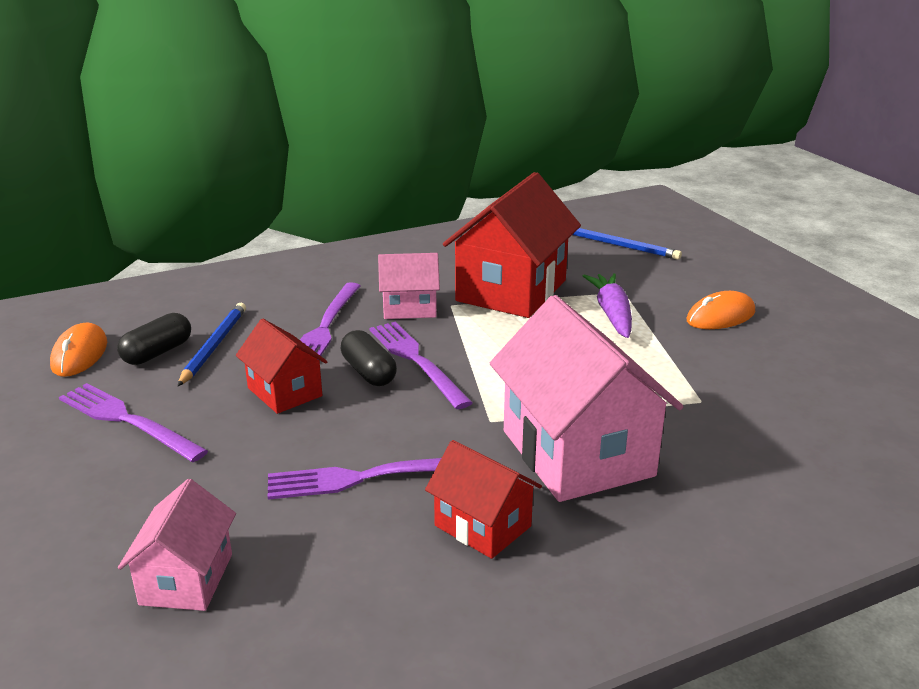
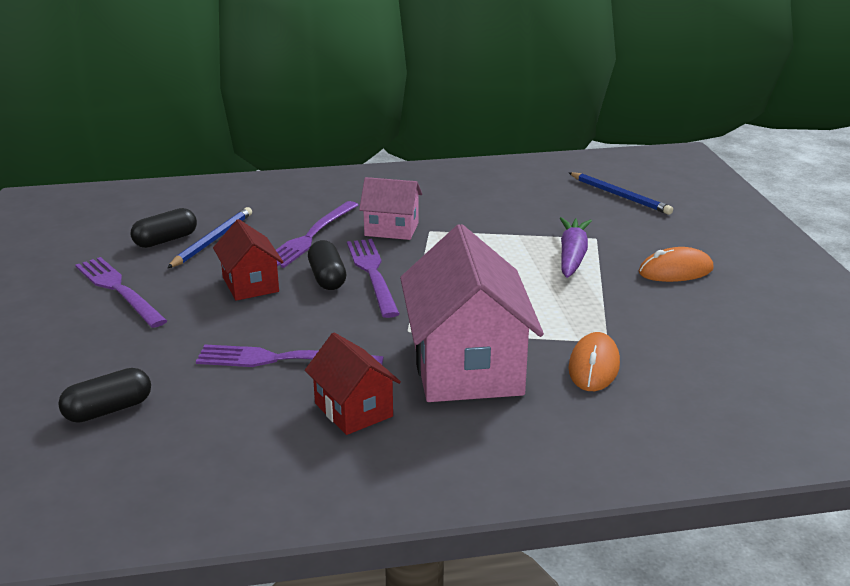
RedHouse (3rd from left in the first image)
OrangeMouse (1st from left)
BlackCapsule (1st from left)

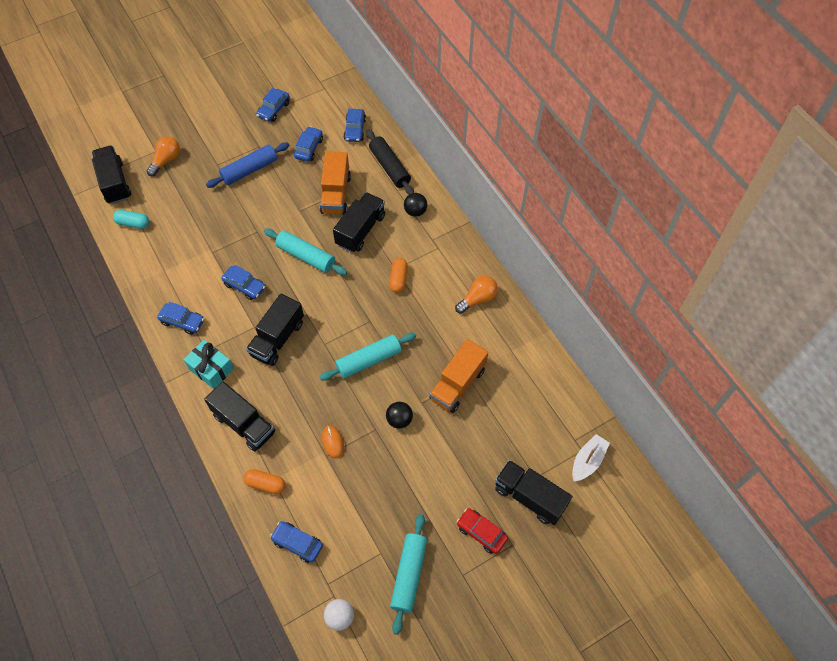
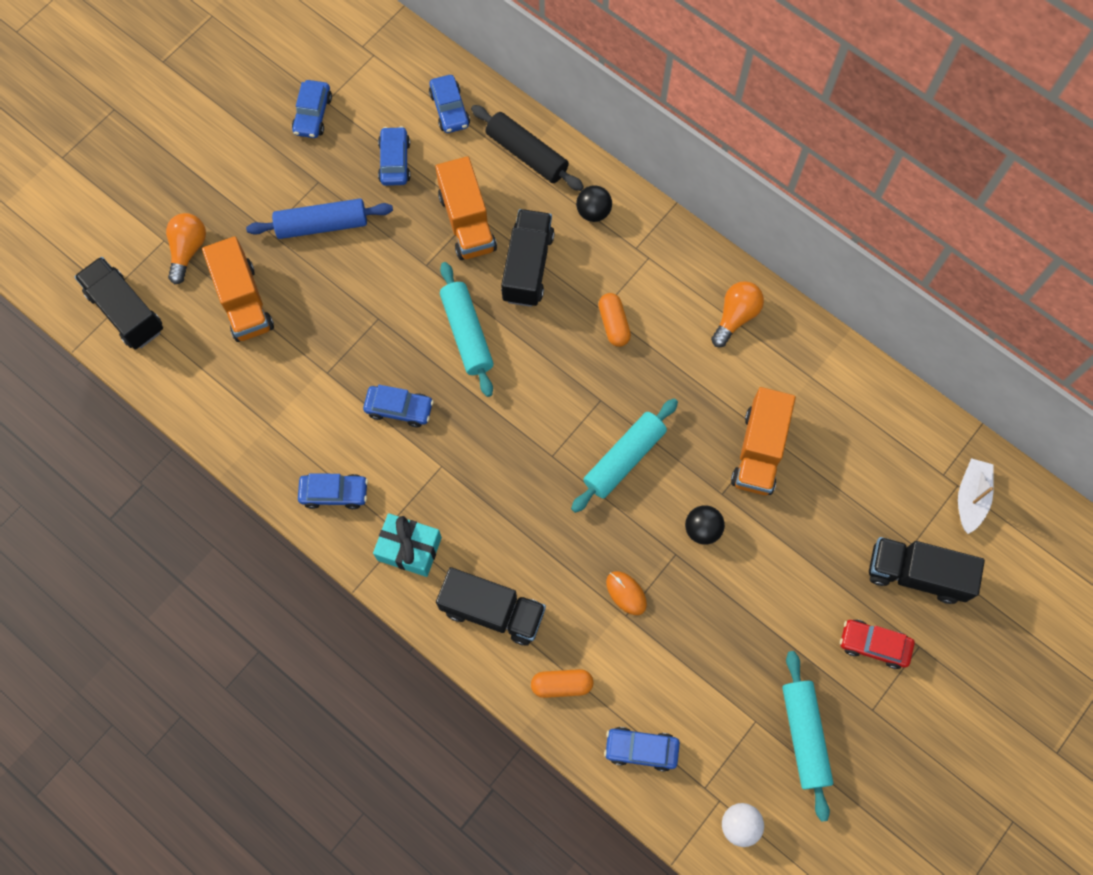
BlueRollingPin
TurquoiseCapsule
TurquoiseRollingPin (1st from left)
BlackTruck (3rd from left in the first image)
OrangeTruck (1st from left)

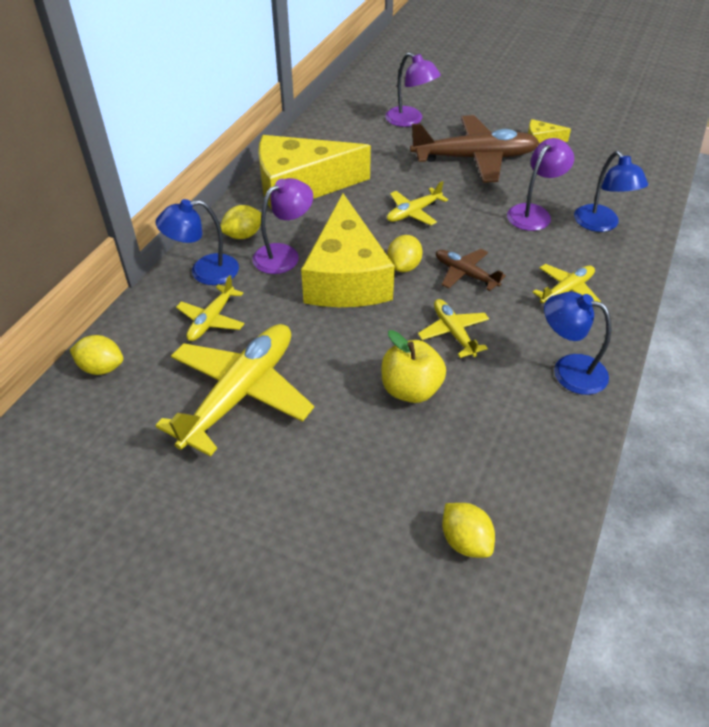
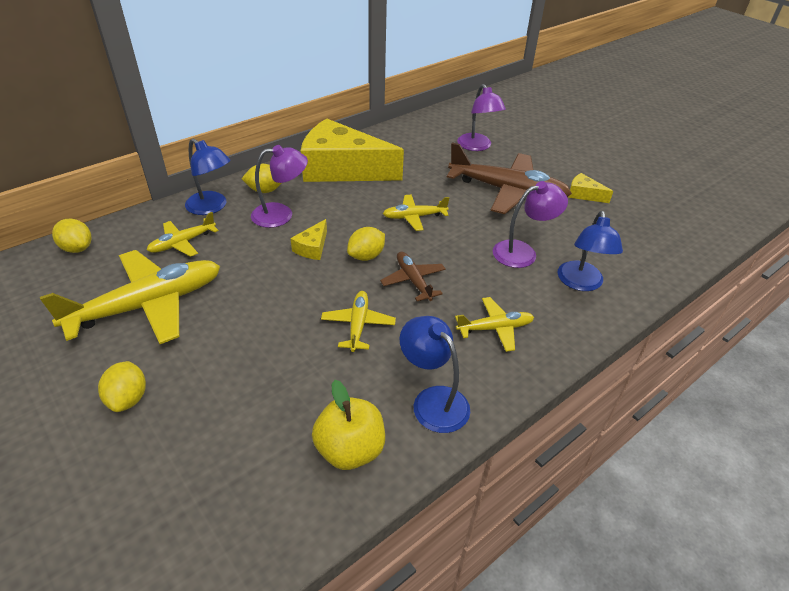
YellowCheese (1st from left)
BlueLamp (1st from left)
YellowApple
YellowLemon (2nd from left)

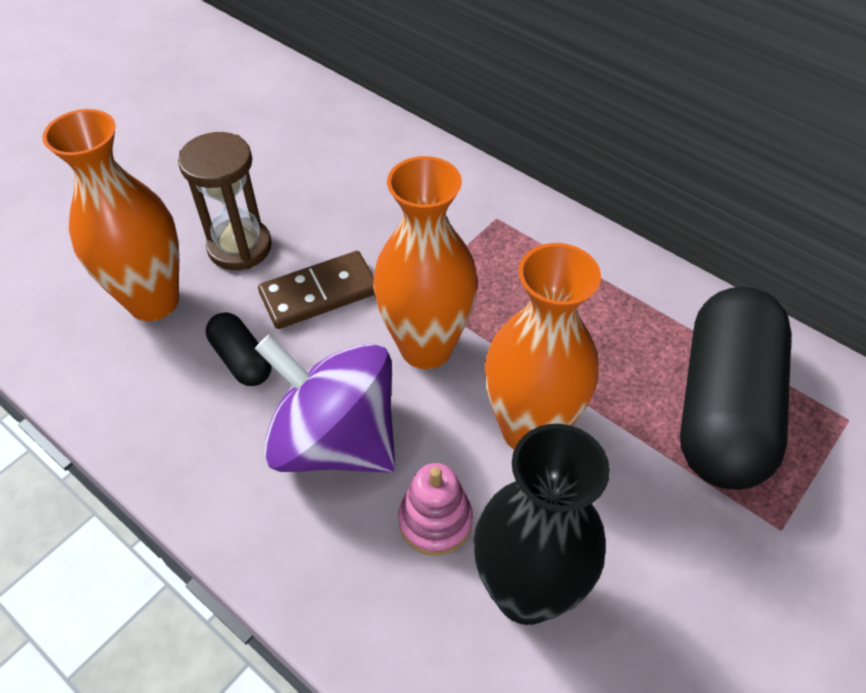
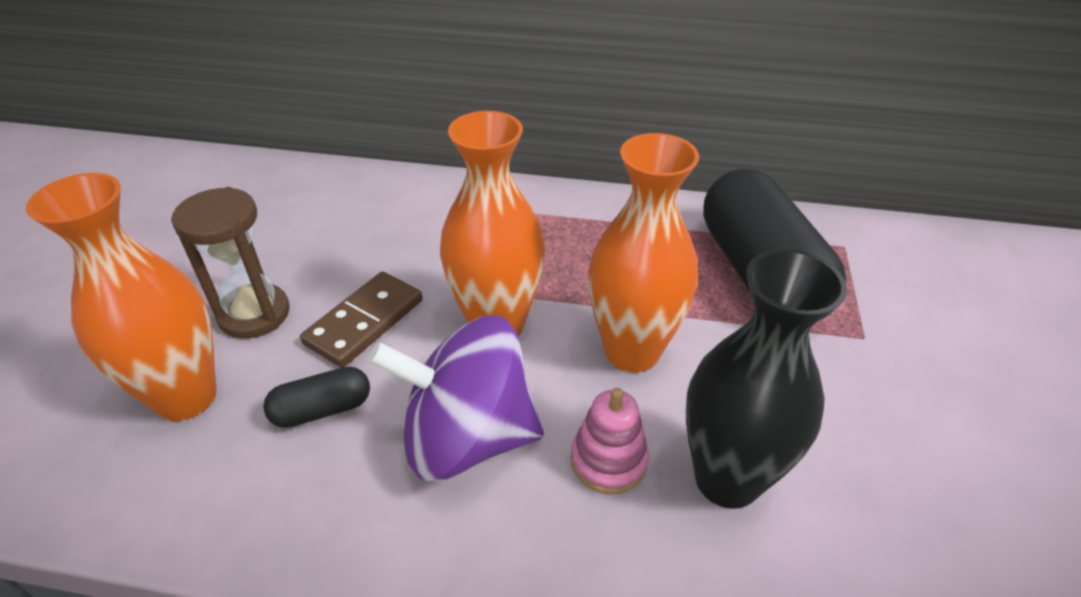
BlackCapsule (1st from left)

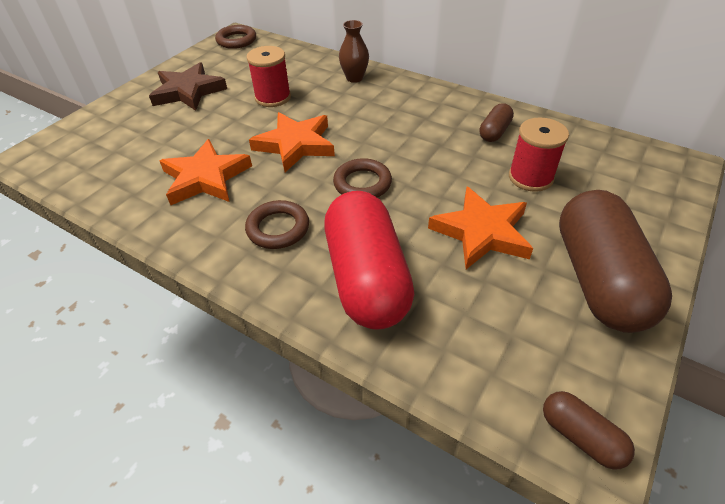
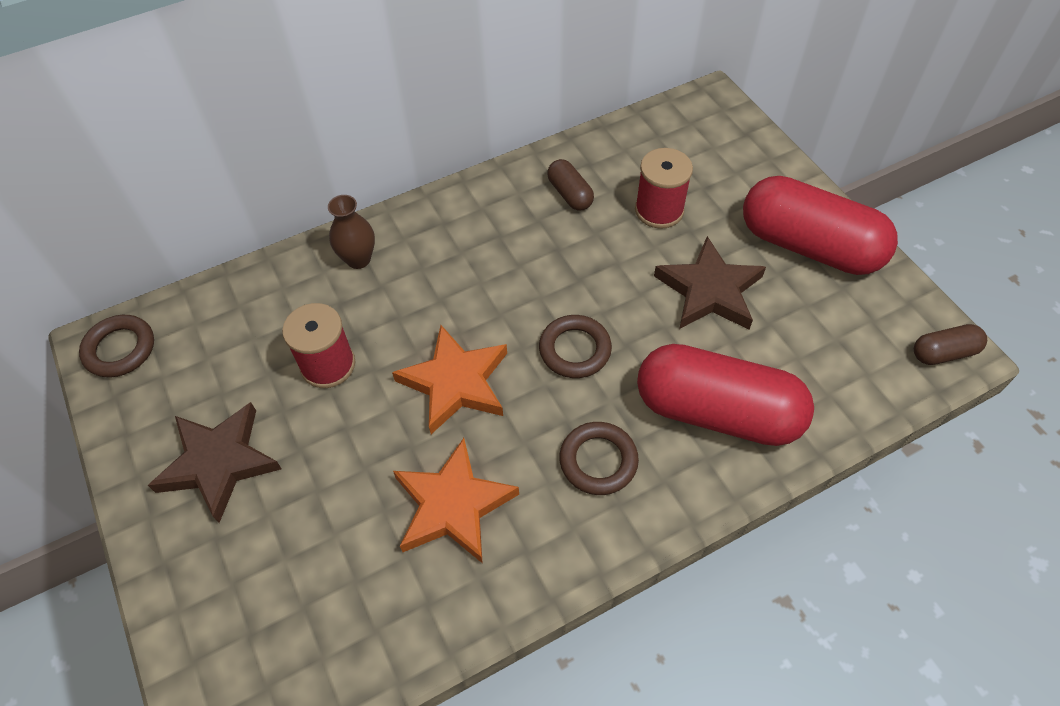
BrownStar (2nd from left)
RedCapsule (2nd from left)

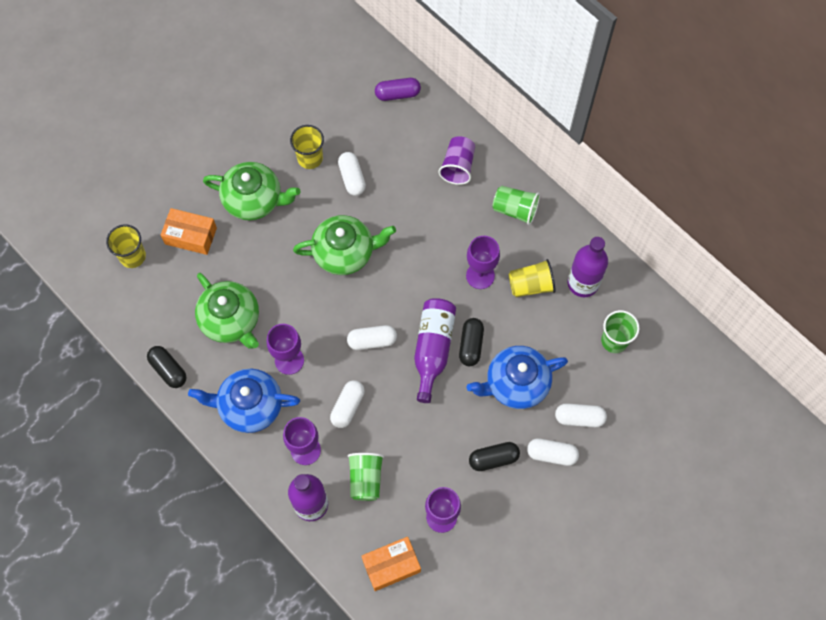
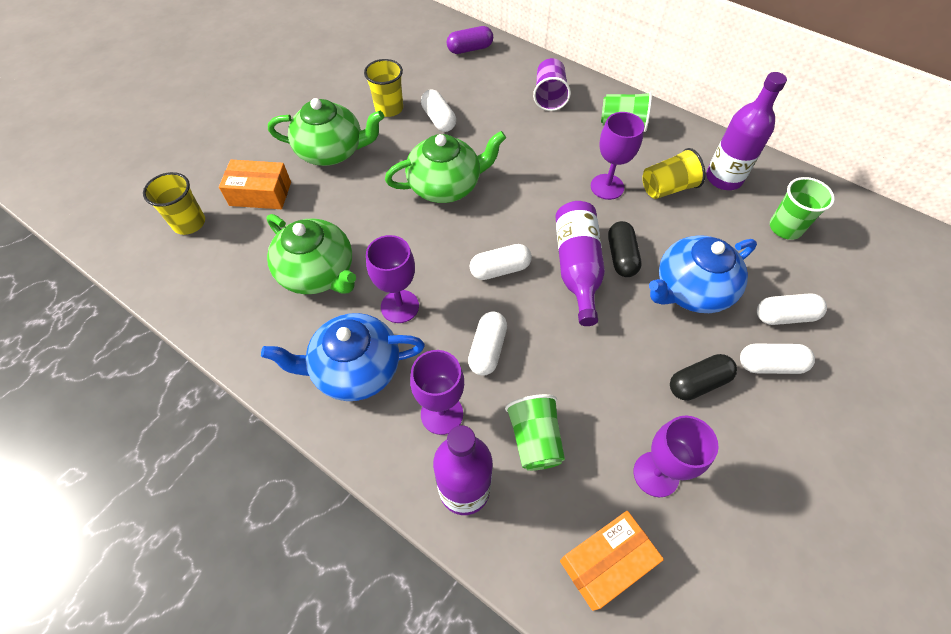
BlackCapsule (1st from left in the first image)

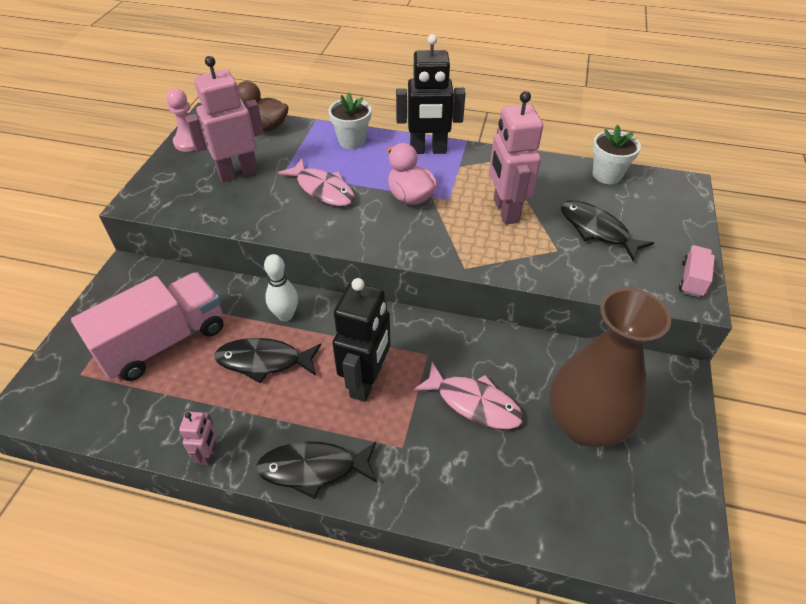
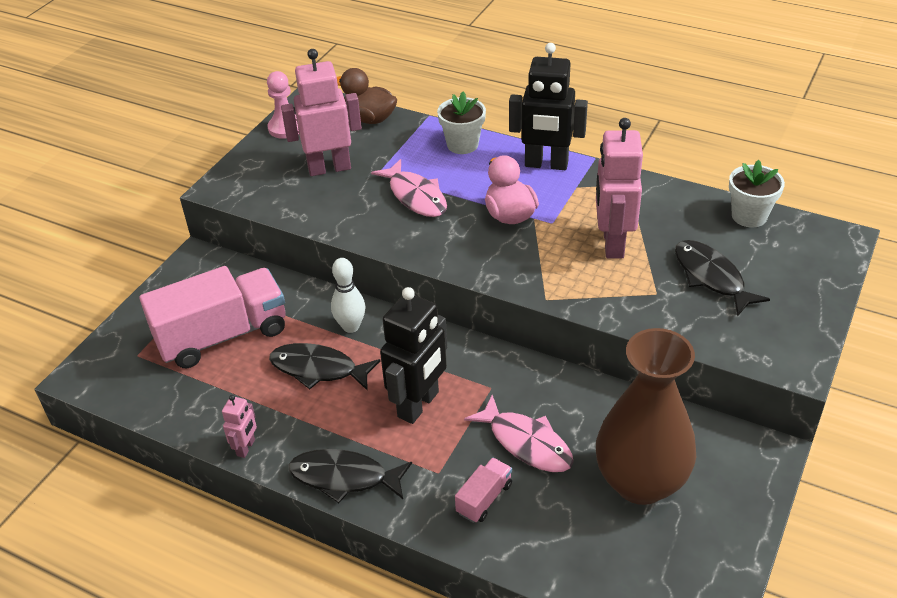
PinkTruck (2nd from left)

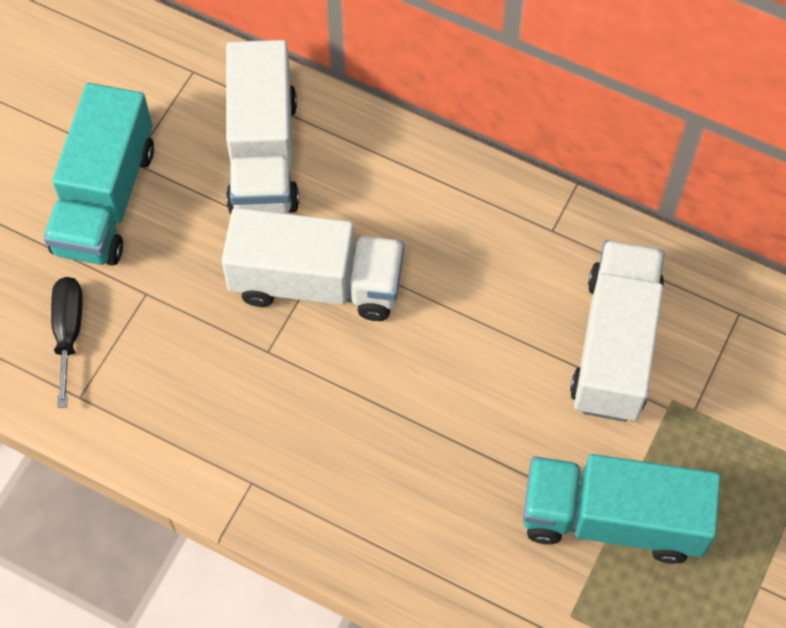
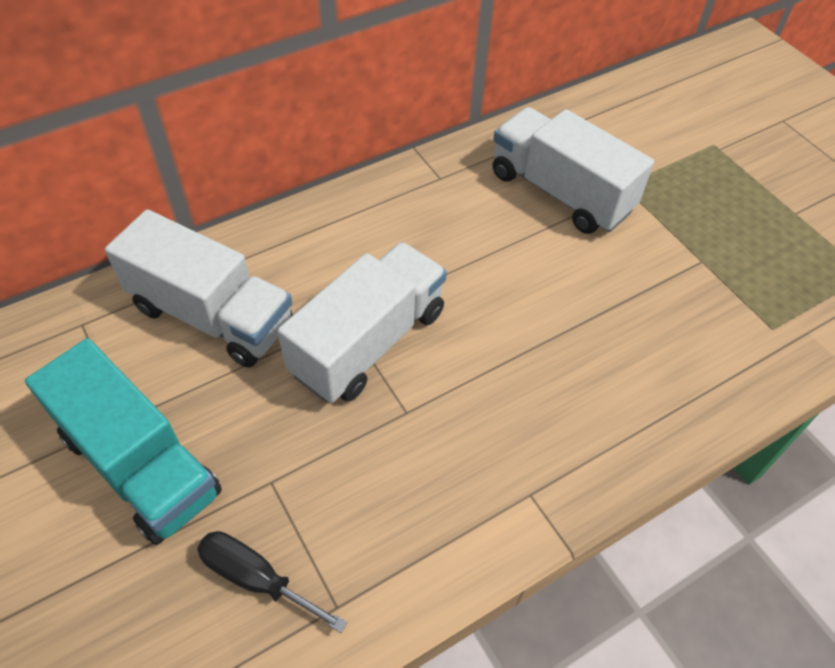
TurquoiseTruck (2nd from left in the first image)

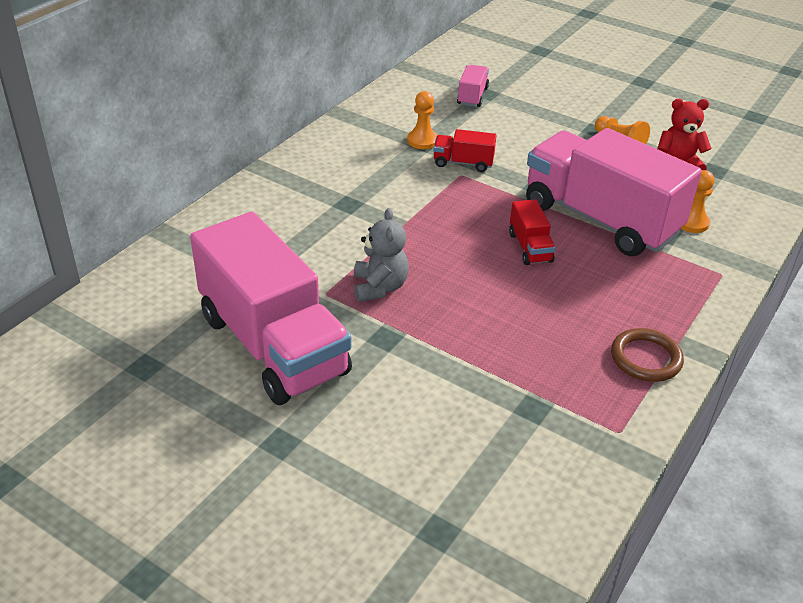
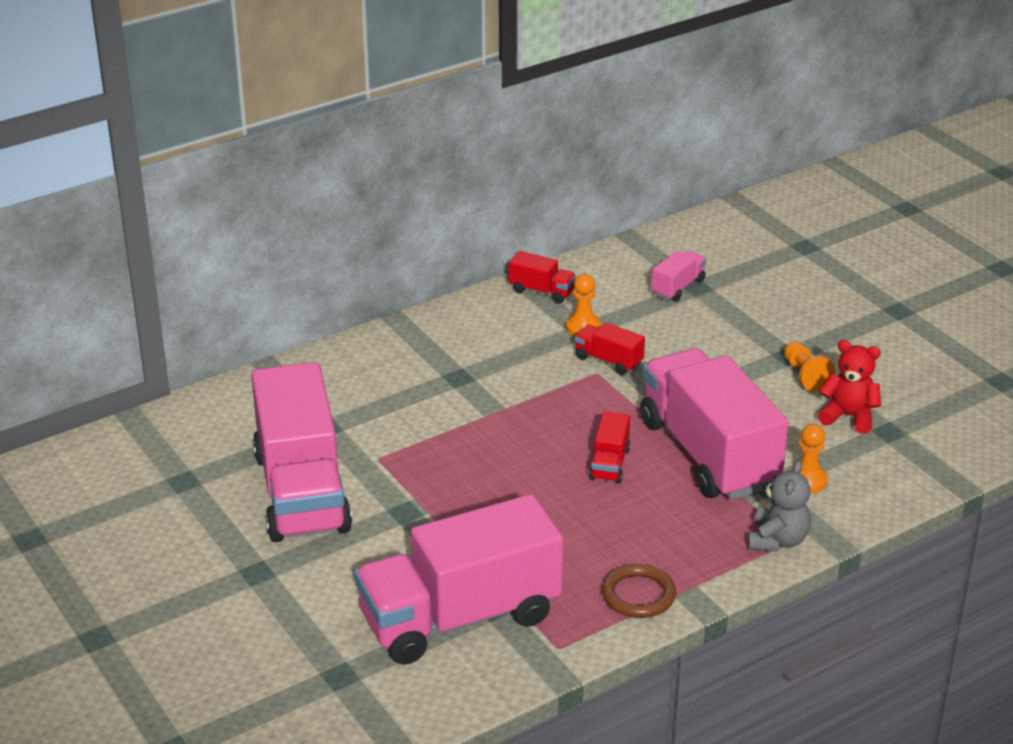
GreyTeddyBear
RedTruck (1st from left)
PinkTruck (2nd from left)

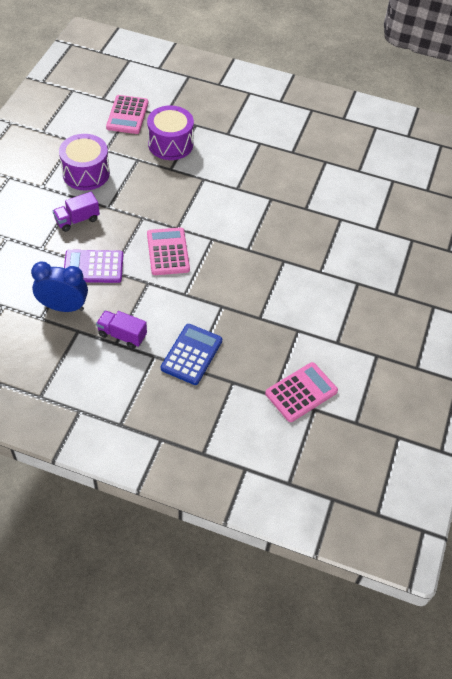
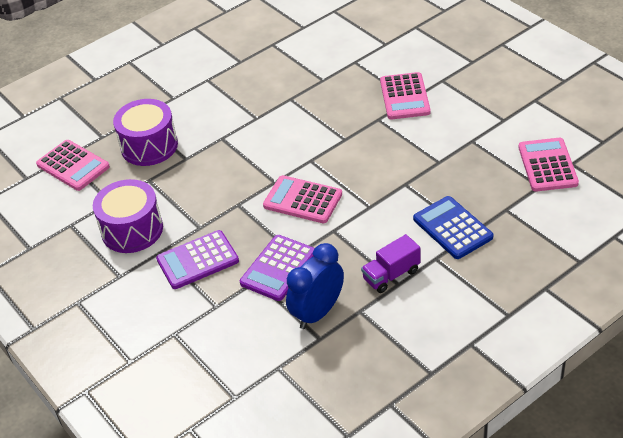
PurpleCalculator (1st from left)
PinkCalculator (3rd from left)

